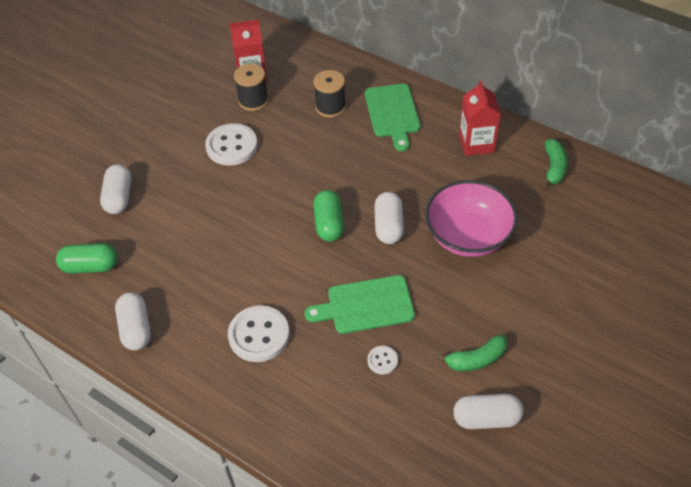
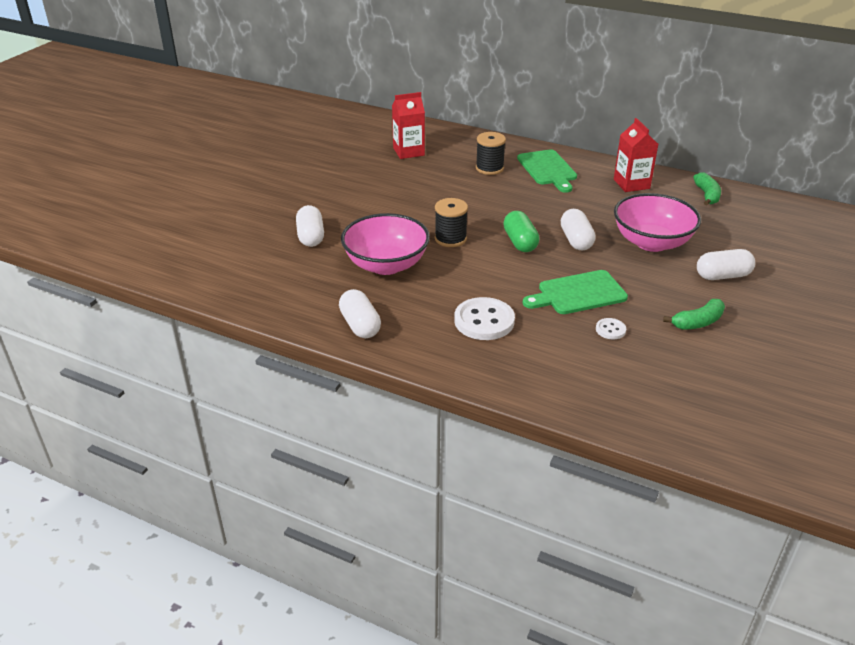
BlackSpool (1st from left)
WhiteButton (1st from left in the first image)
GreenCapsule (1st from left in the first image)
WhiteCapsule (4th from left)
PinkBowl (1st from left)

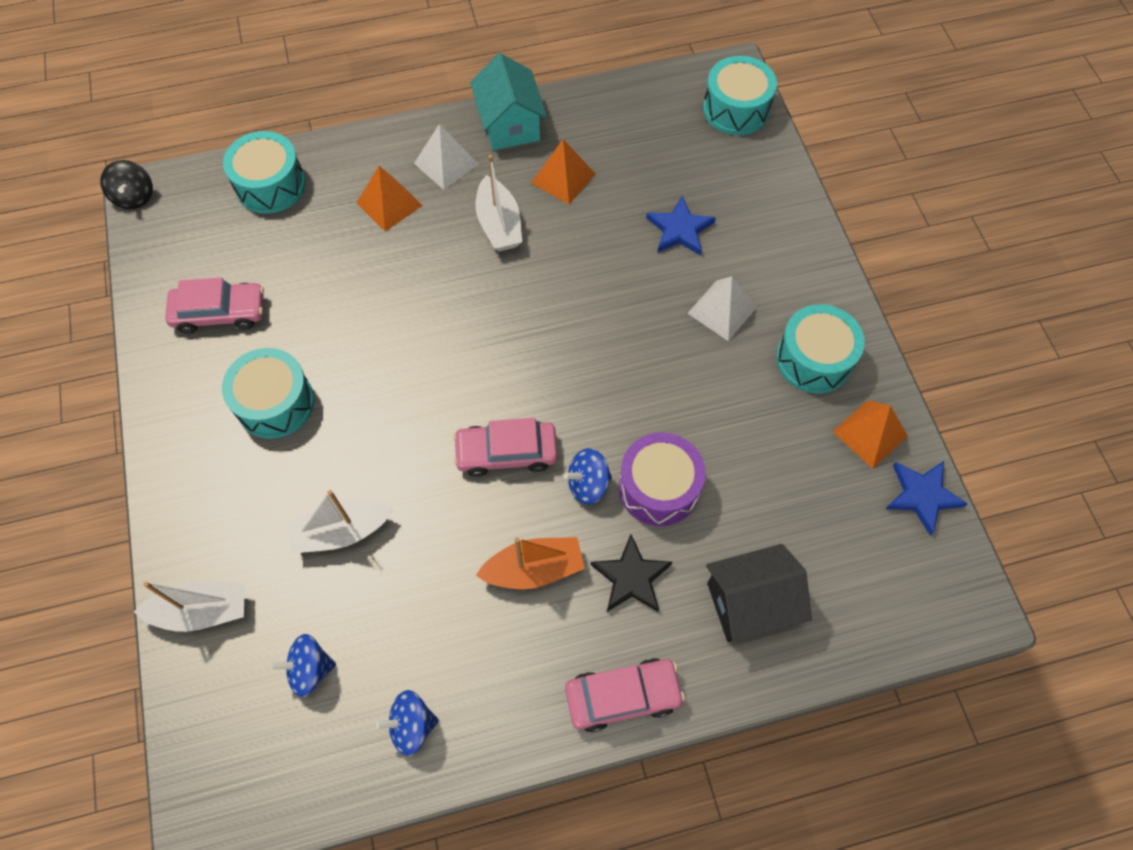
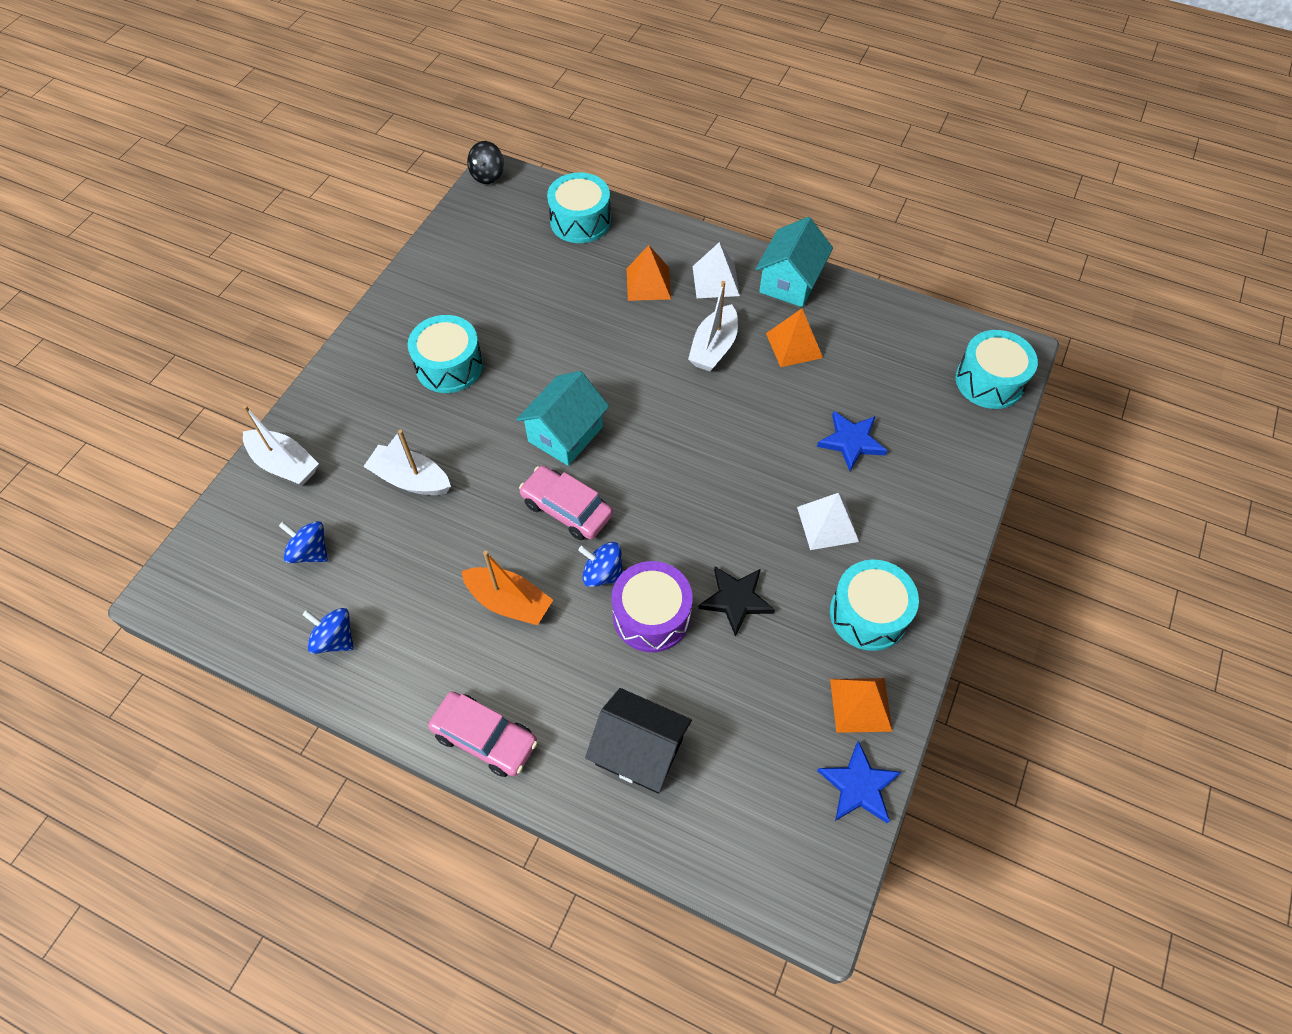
PinkCar (1st from left in the first image)
BlackStar
TurquoiseHouse (1st from left)

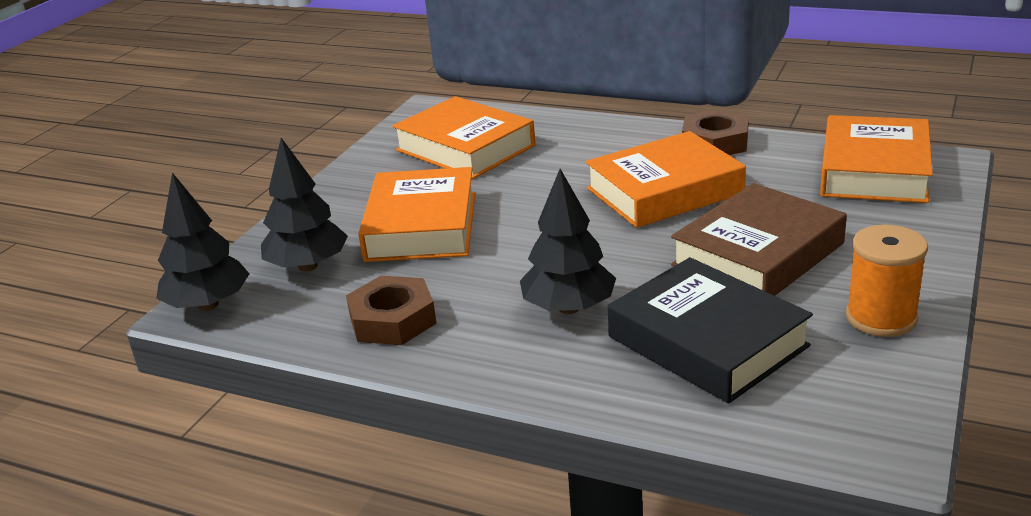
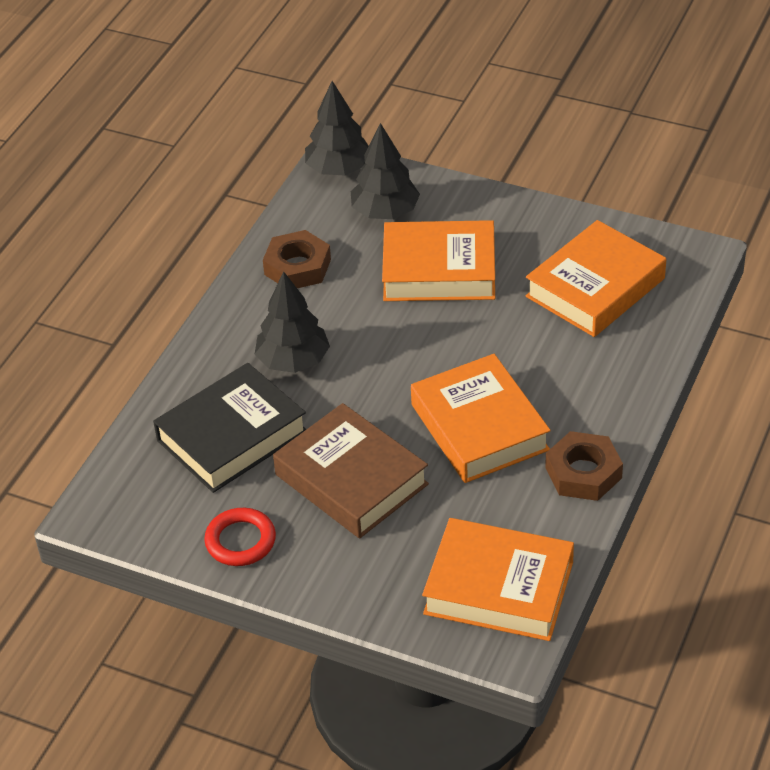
RedRing

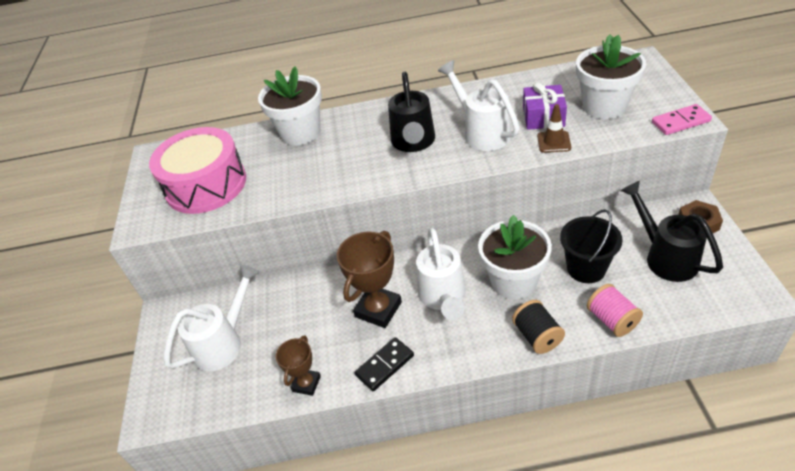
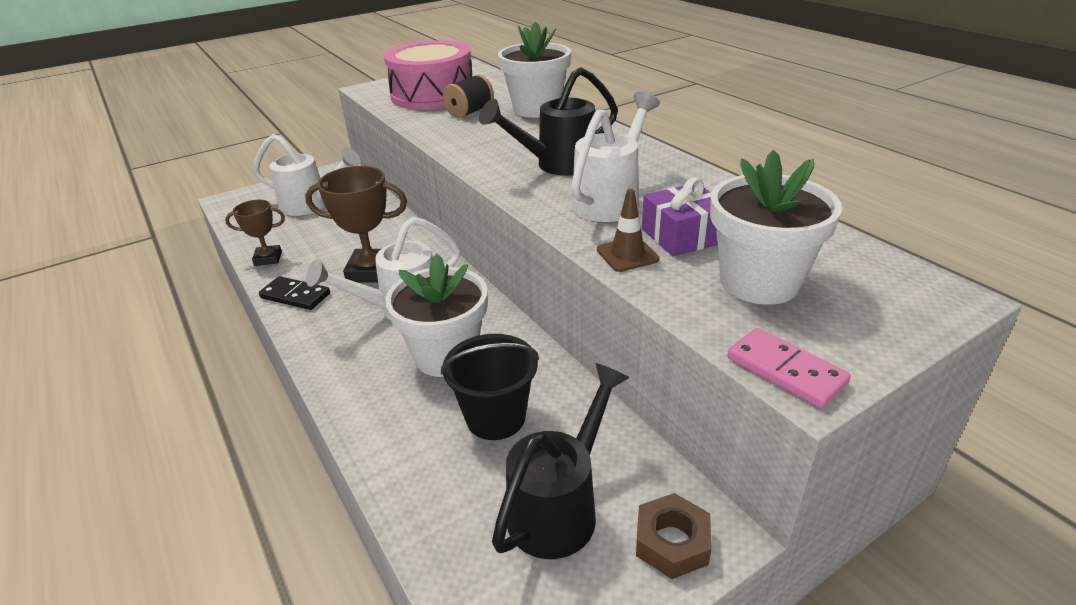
PinkSpool
BlackSpool

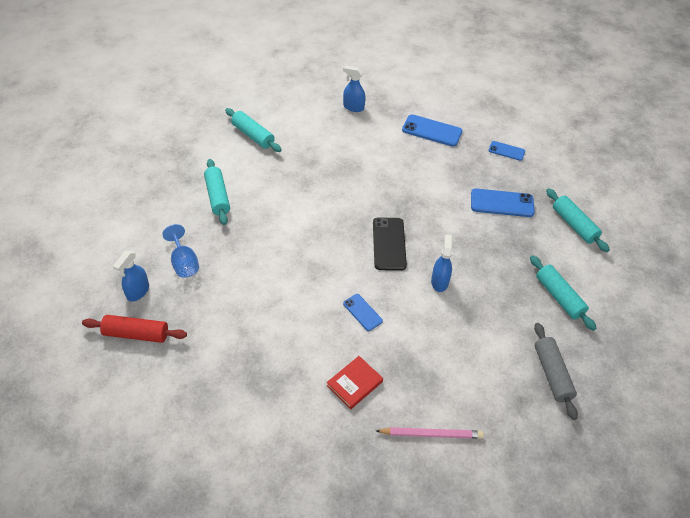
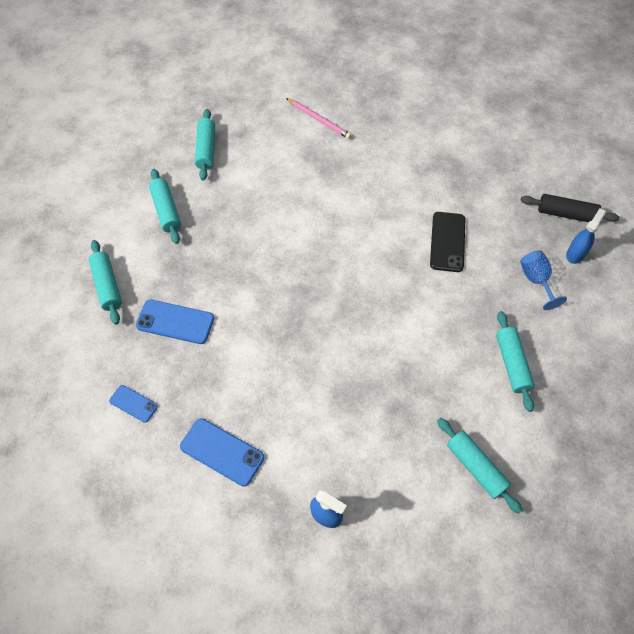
BlackPhone
BlueSprayBottle (3rd from left in the first image)
BluePhone (1st from left in the first image)
BlackRollingPin
TurquoiseRollingPin (3rd from left)
RedBook
PinkPencil

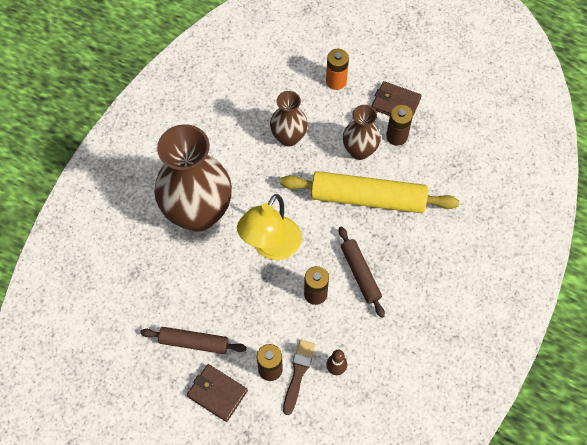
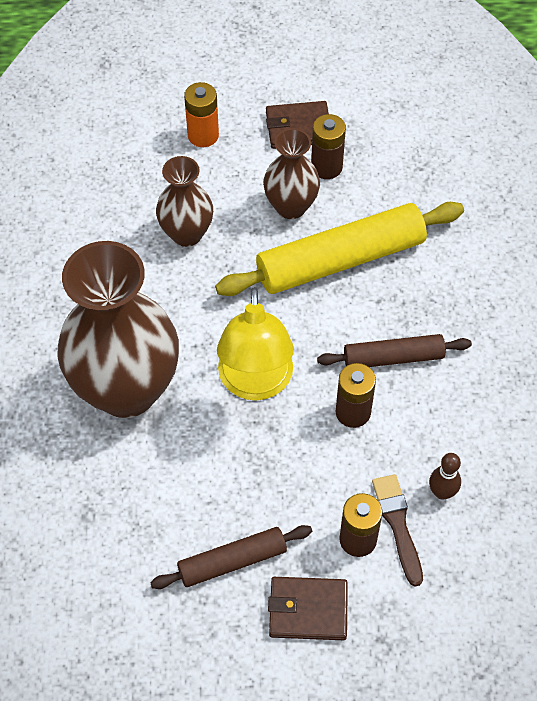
BrownRollingPin (2nd from left)

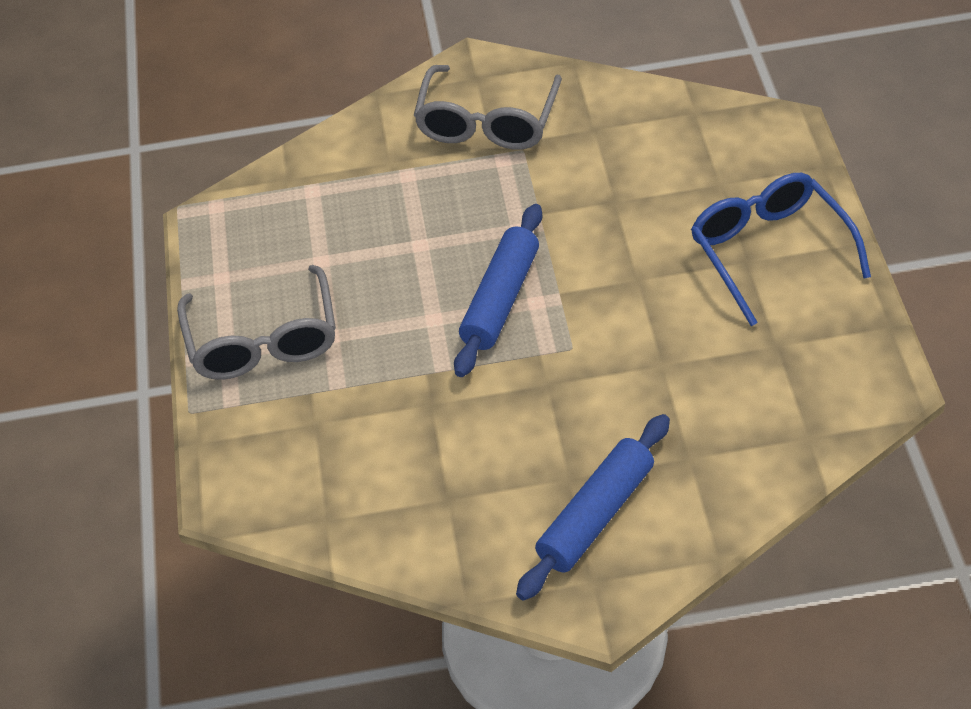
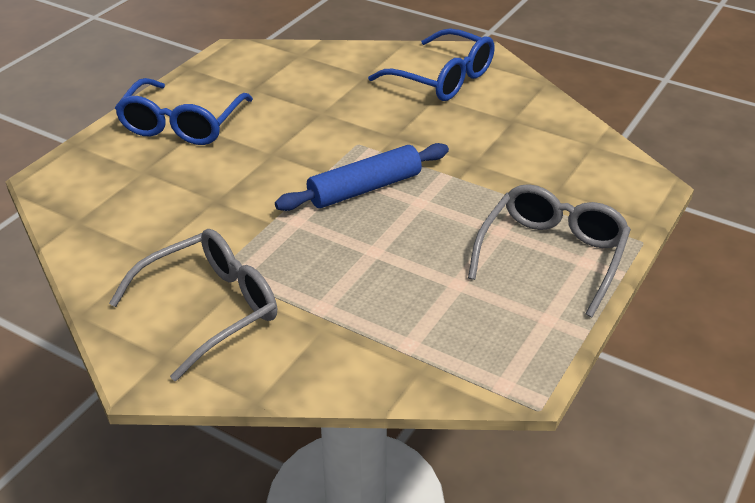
BlueGlasses (2nd from left)

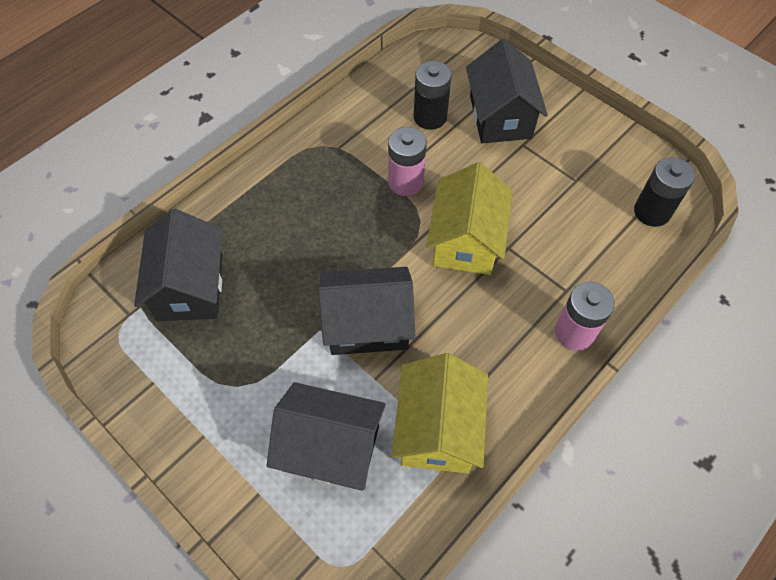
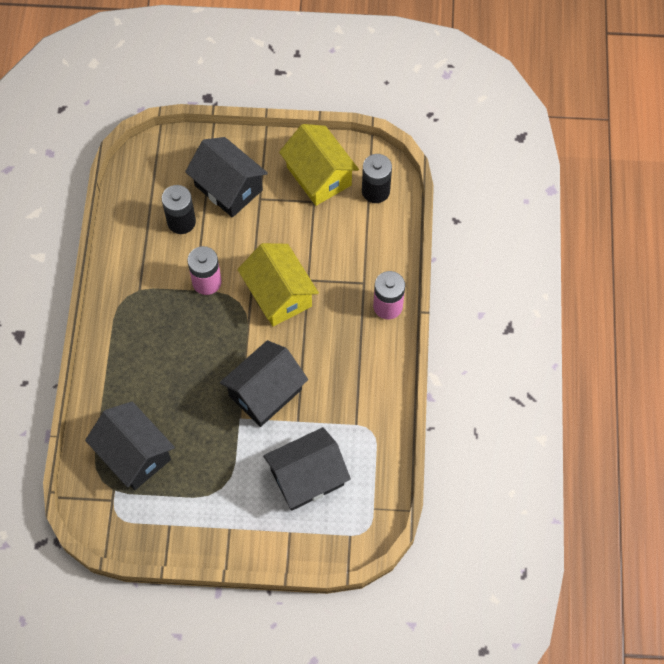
YellowHouse (2nd from left)

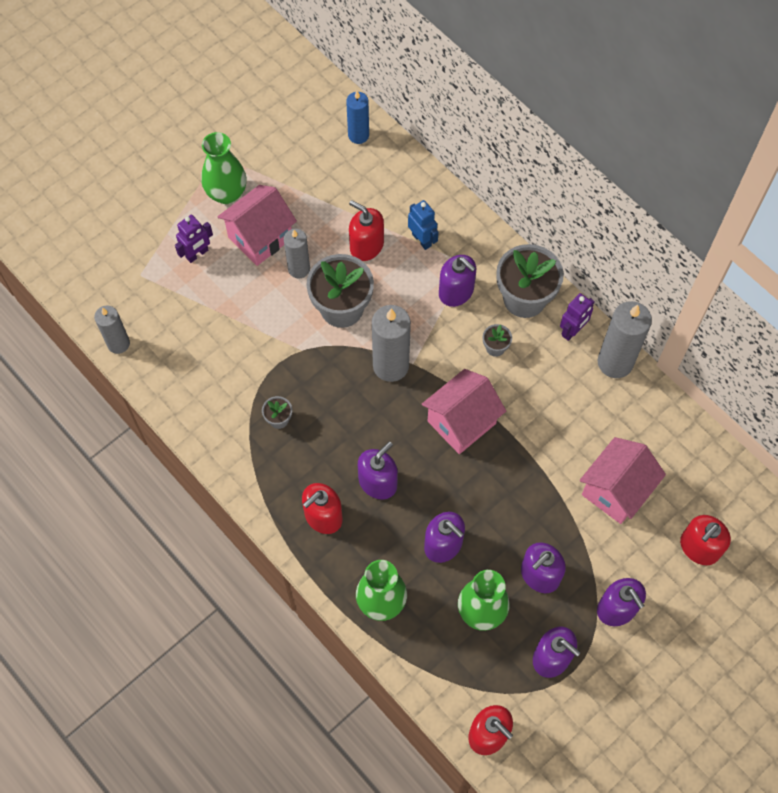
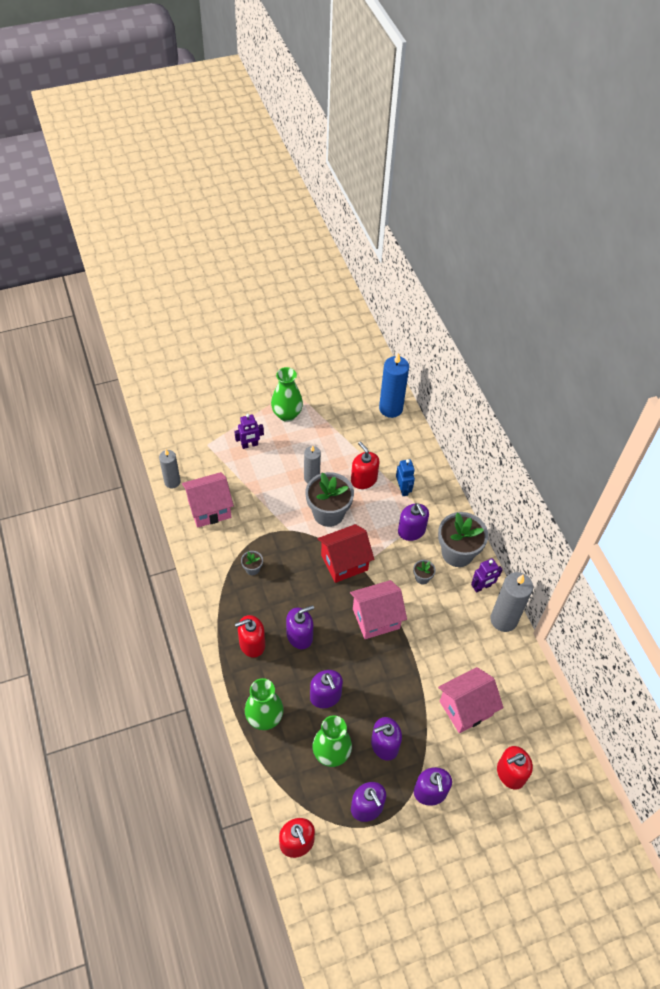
BlueCandle
PinkHouse (1st from left)
RedHouse

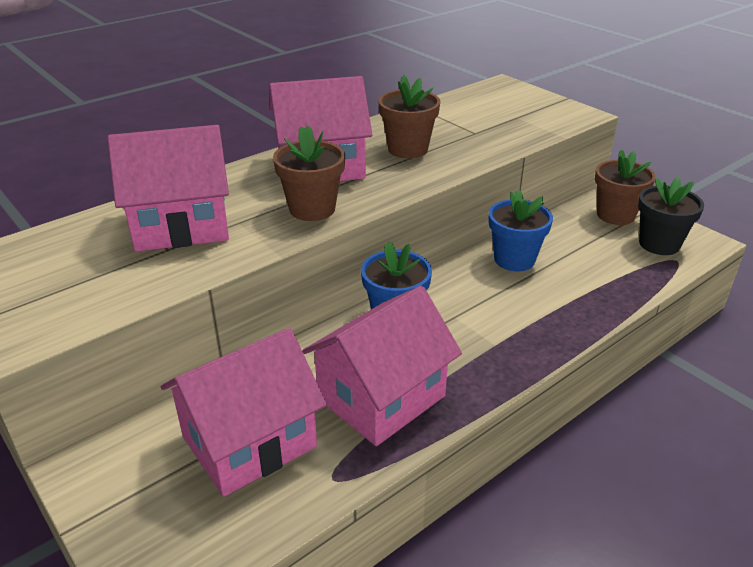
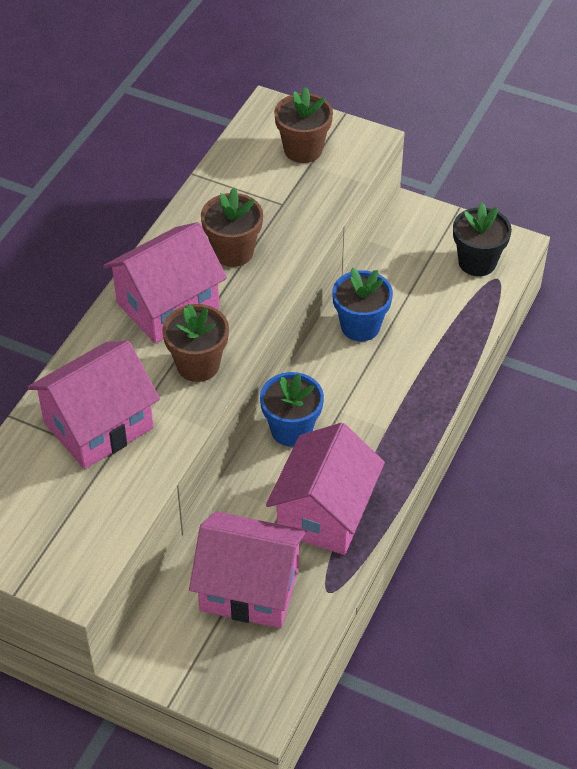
BrownFlowerPot (3rd from left)
PinkHouse (3rd from left)

